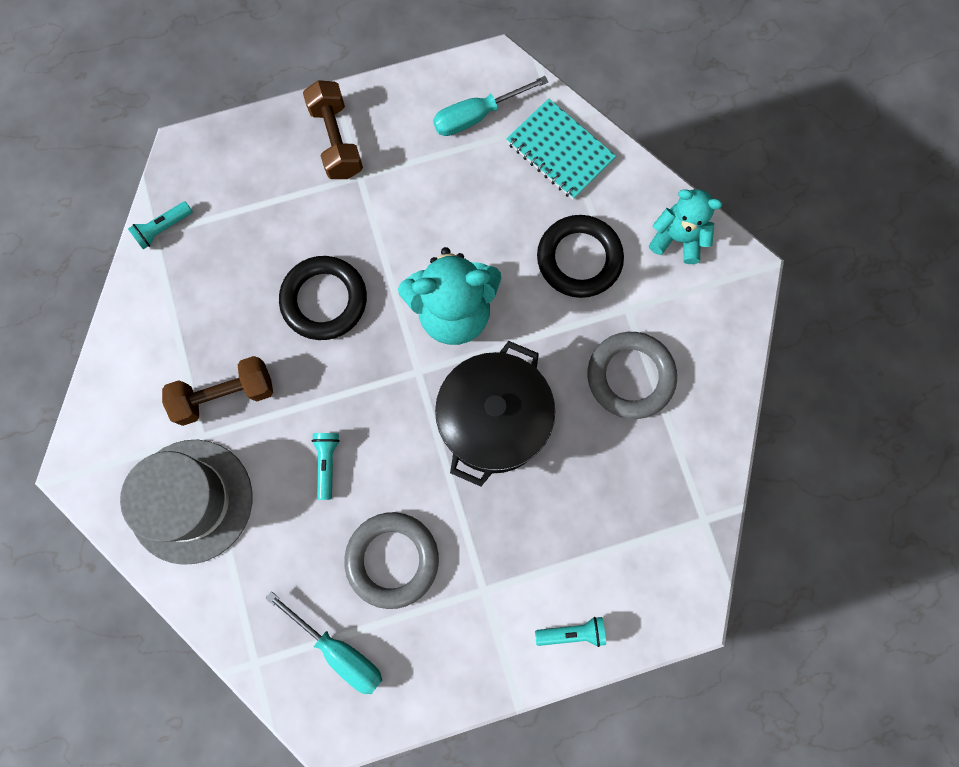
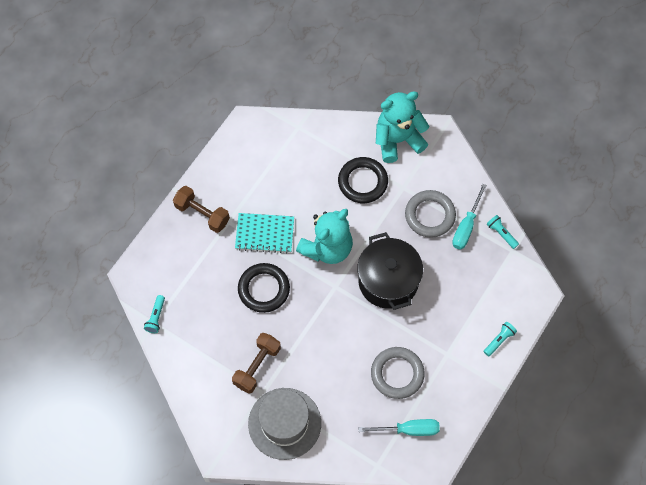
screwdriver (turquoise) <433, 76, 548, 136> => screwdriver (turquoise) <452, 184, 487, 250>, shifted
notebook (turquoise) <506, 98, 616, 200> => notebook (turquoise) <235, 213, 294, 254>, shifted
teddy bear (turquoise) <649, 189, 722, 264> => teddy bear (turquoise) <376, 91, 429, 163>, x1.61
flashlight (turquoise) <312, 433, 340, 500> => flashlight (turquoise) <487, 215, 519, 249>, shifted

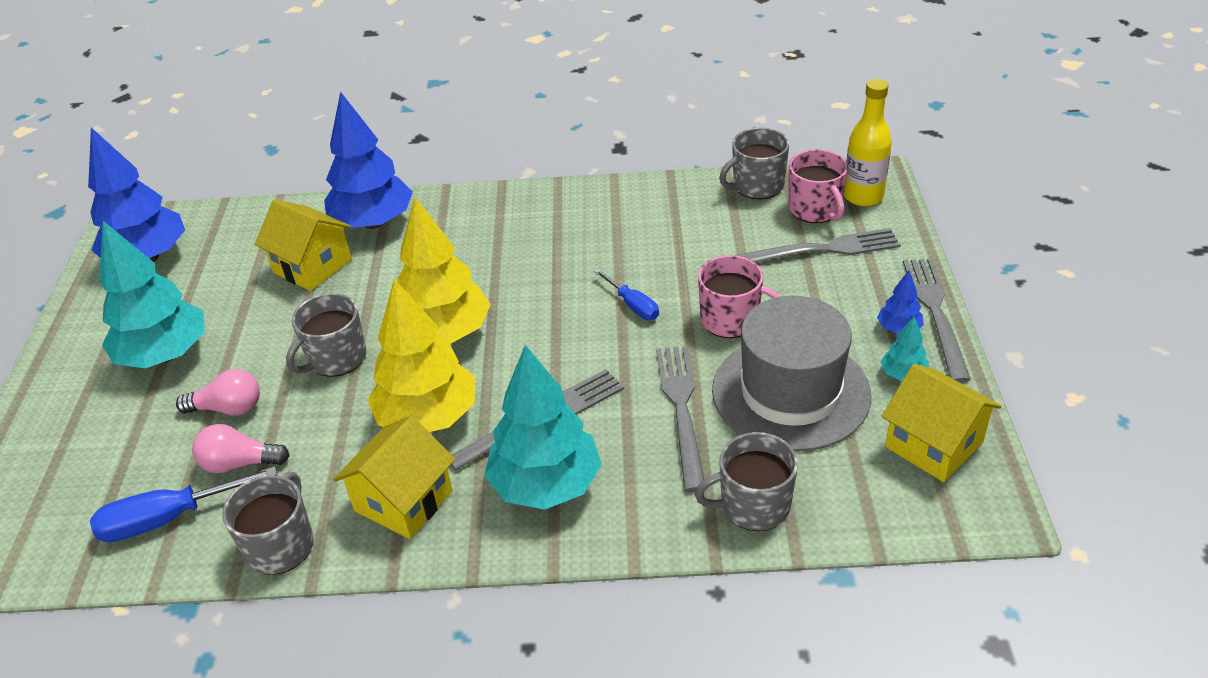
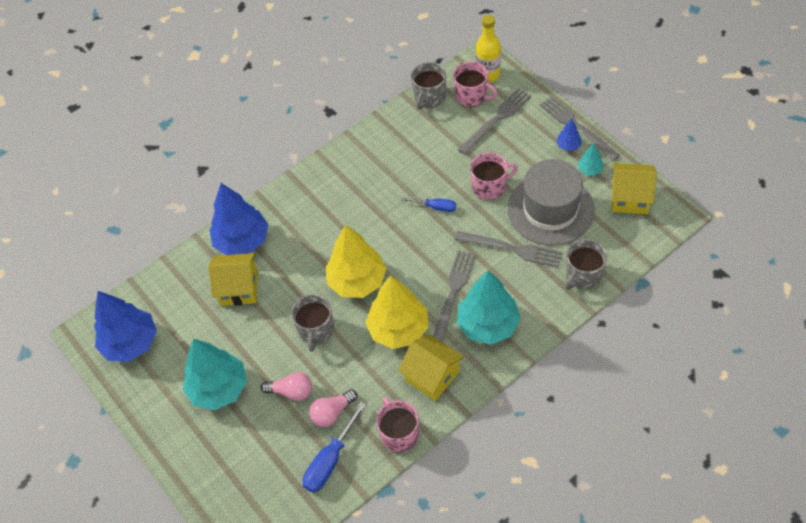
fork (grey) <656, 346, 704, 492> => fork (grey) <455, 231, 562, 268>, 150 degrees clockwise
light bulb (pink) <176, 369, 260, 416> => light bulb (pink) <261, 372, 312, 401>, 45 degrees clockwise
house (yellow) <333, 416, 455, 539> => house (yellow) <398, 334, 464, 401>, 45 degrees counterclockwise
mug (grey) <222, 472, 314, 575> => mug (pink) <376, 397, 419, 453>

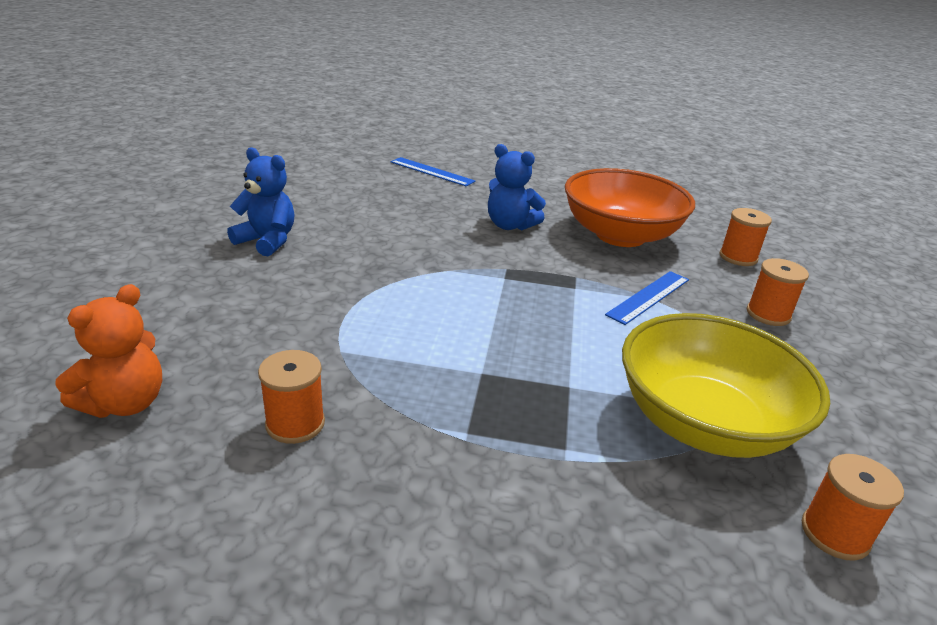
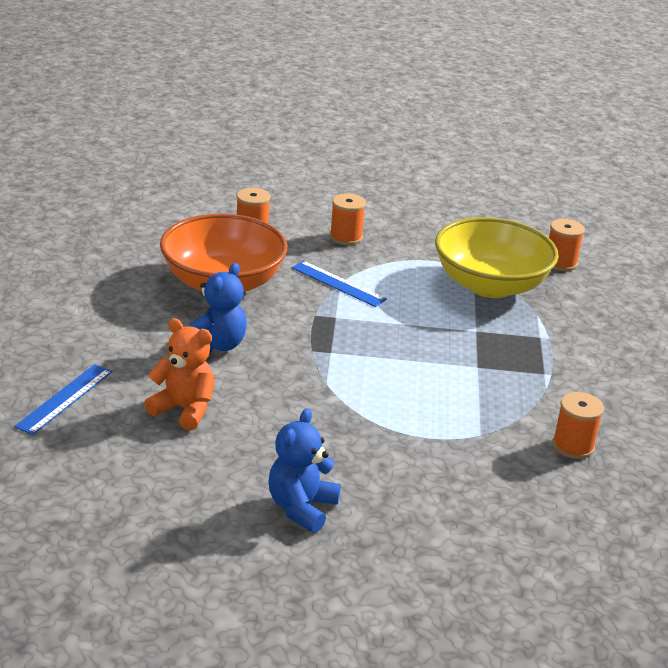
teddy bear (orange) <55, 284, 162, 418> => teddy bear (orange) <145, 318, 214, 430>, shifted

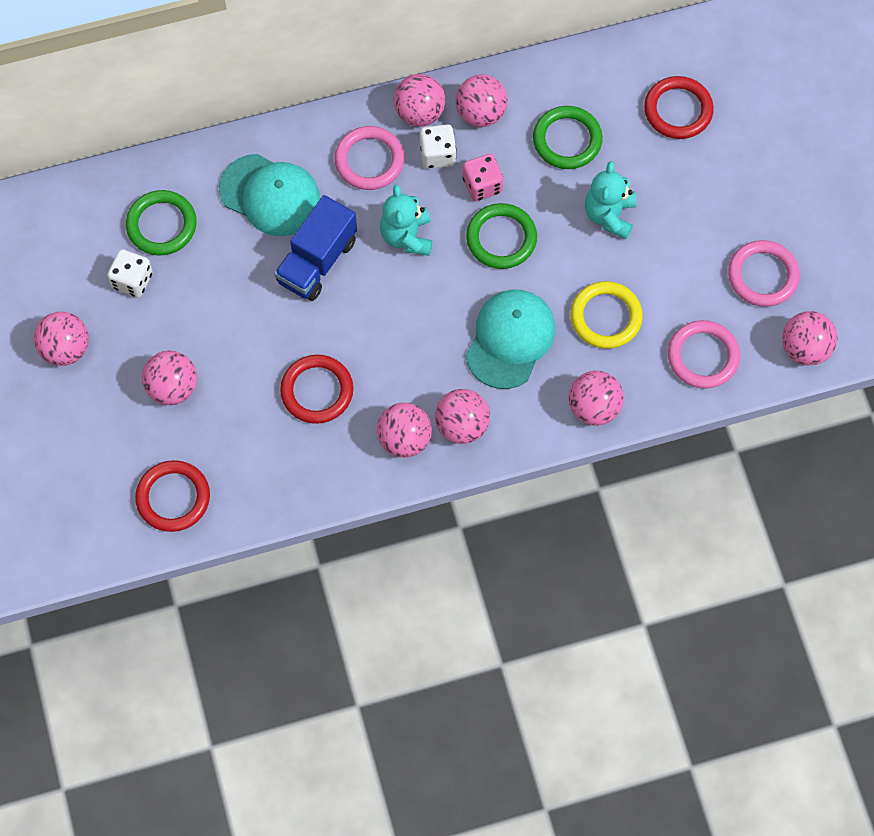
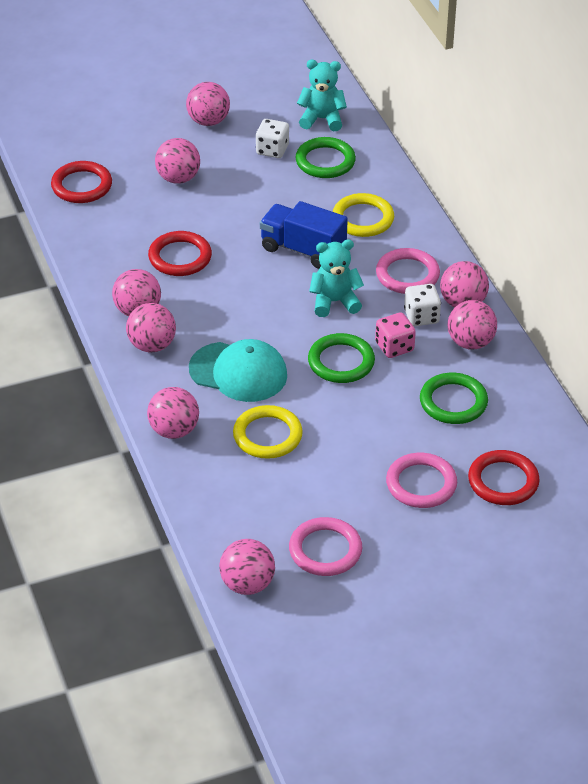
cap (turquoise) <219, 154, 321, 236> => ring (yellow) <333, 193, 394, 237>
teddy bear (turquoise) <585, 161, 636, 239> => teddy bear (turquoise) <297, 60, 347, 131>, shifted
ring (pink) <668, 320, 740, 389> => ring (pink) <386, 453, 457, 508>, shifted

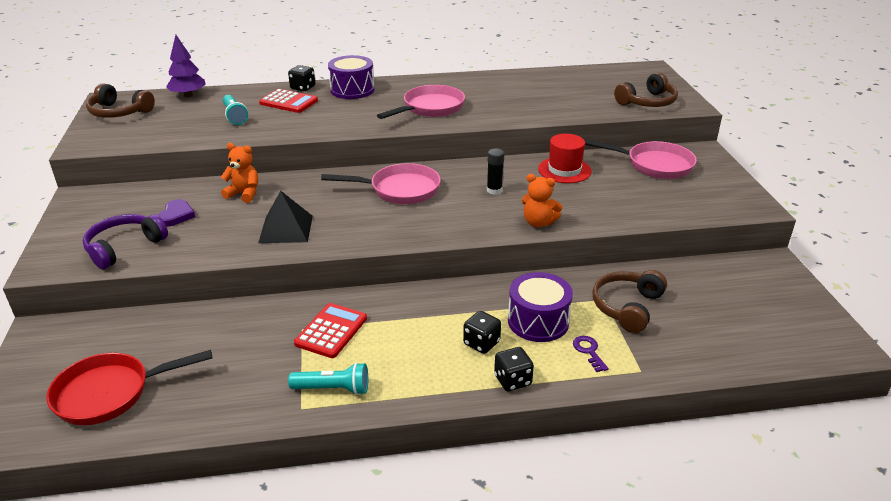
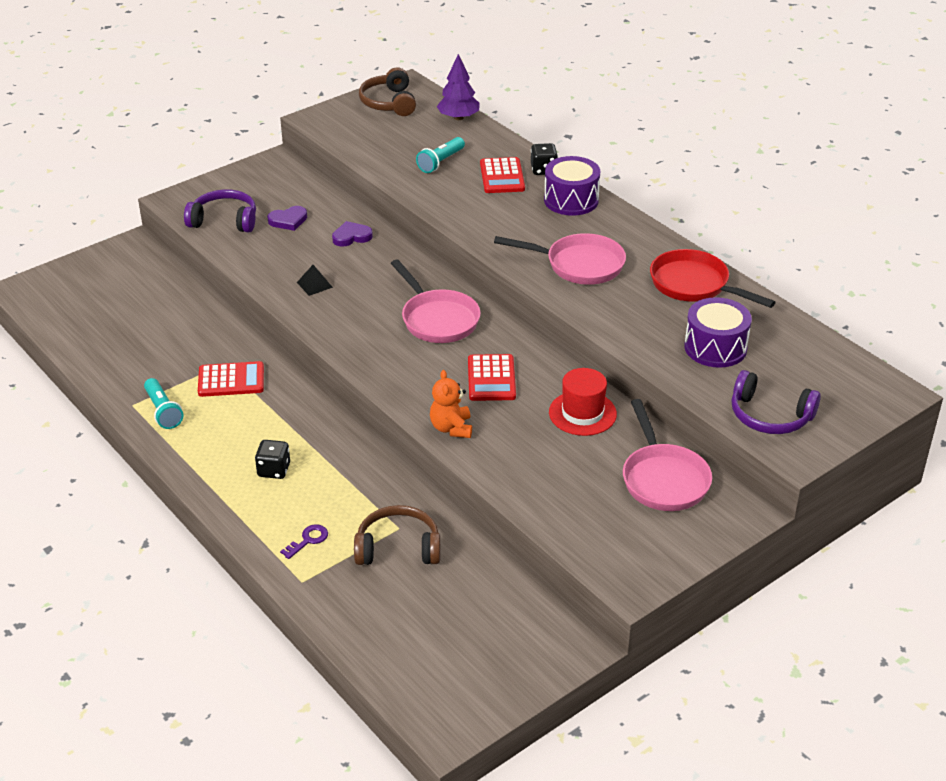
headphones (brown) <614, 73, 678, 107> => headphones (purple) <731, 370, 821, 434>
teddy bear (orange) <221, 143, 258, 203> => heart (purple) <332, 221, 373, 247>
glue stick (black) <487, 148, 504, 195> => calculator (red) <468, 354, 516, 401>
pyramid (black) <258, 191, 313, 243> => pyramid (black) <297, 265, 333, 296>, x0.55
drum (purple) <508, 272, 573, 342> => drum (purple) <684, 297, 752, 368>, shifted
dice (black) <494, 347, 534, 391> => nothing
pan (red) <46, 350, 213, 425> => pan (red) <650, 249, 776, 308>, shifted

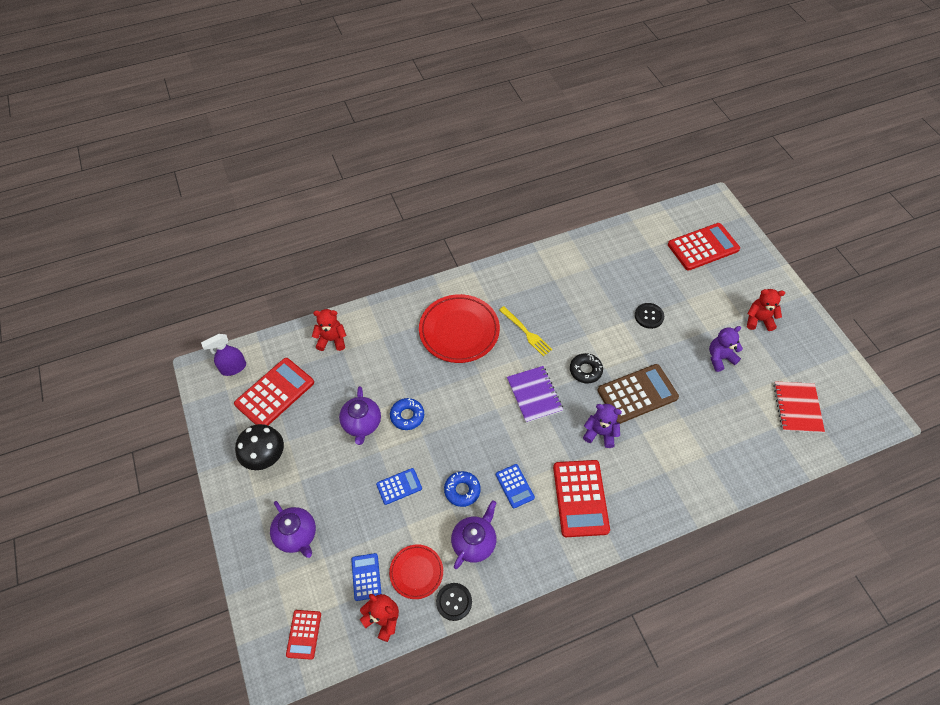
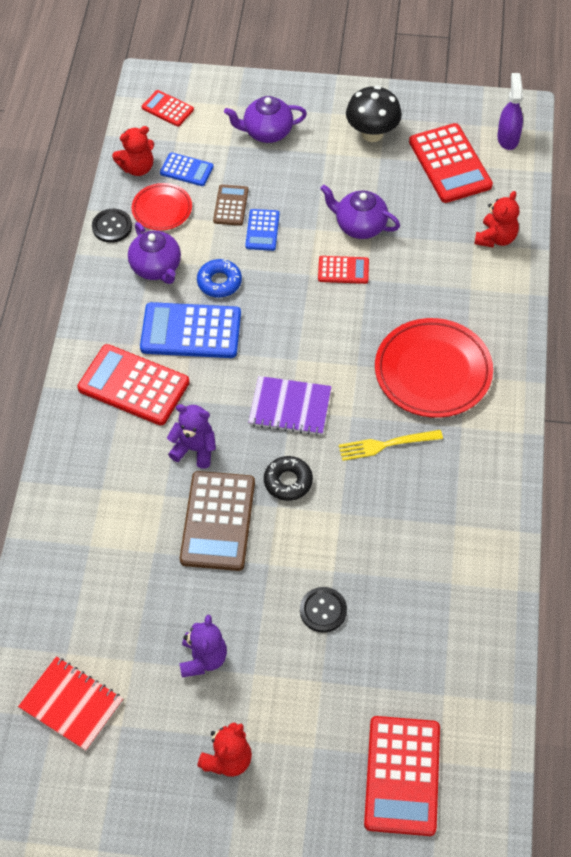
donut (blue) <390, 398, 424, 430> => calculator (red) <318, 256, 369, 284>
teddy bear (purple) <583, 404, 622, 448> => teddy bear (purple) <167, 404, 216, 468>, 120 degrees counterclockwise
calculator (blue) <496, 464, 535, 508> => calculator (blue) <140, 302, 241, 358>, x1.87
nothing => calculator (brown) <213, 184, 248, 226>

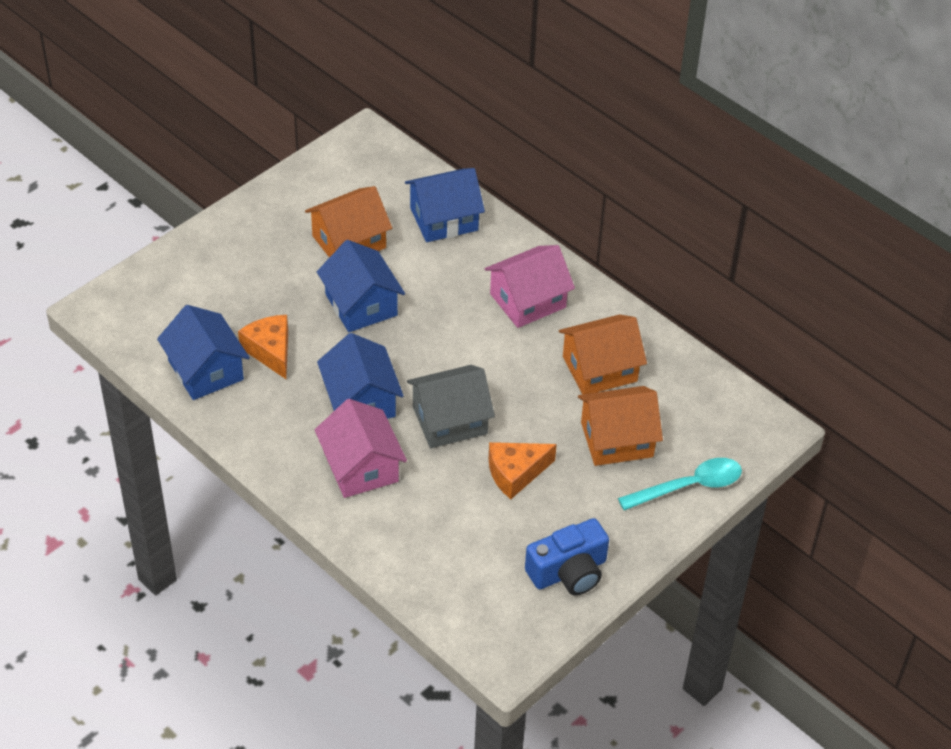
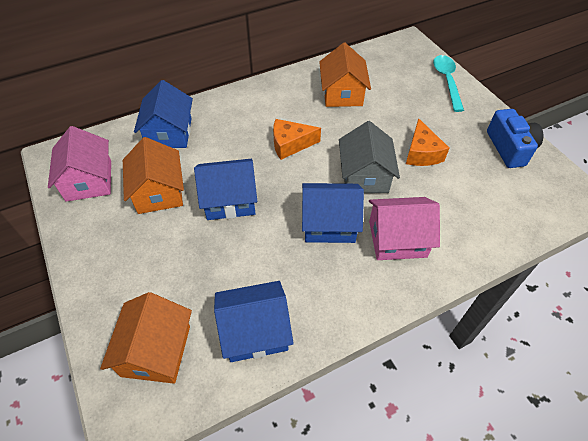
house (pink) <485, 245, 575, 328> => house (pink) <48, 126, 111, 202>, shifted
cheese (orange) <238, 315, 288, 379> => cheese (orange) <273, 119, 321, 160>, shifted
house (orange) <578, 386, 663, 466> => house (orange) <100, 292, 192, 384>, shifted

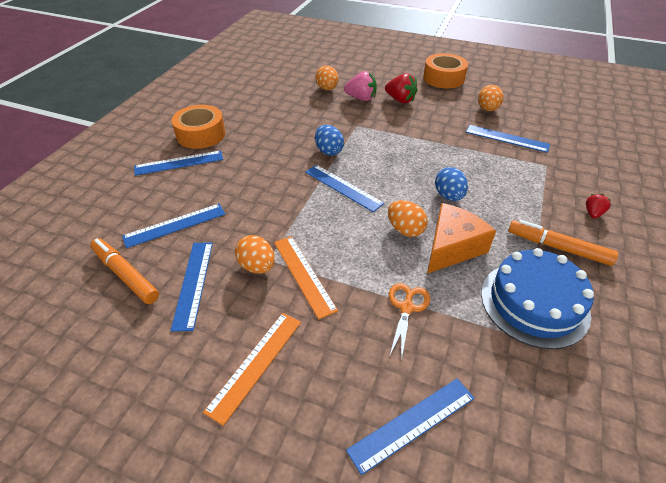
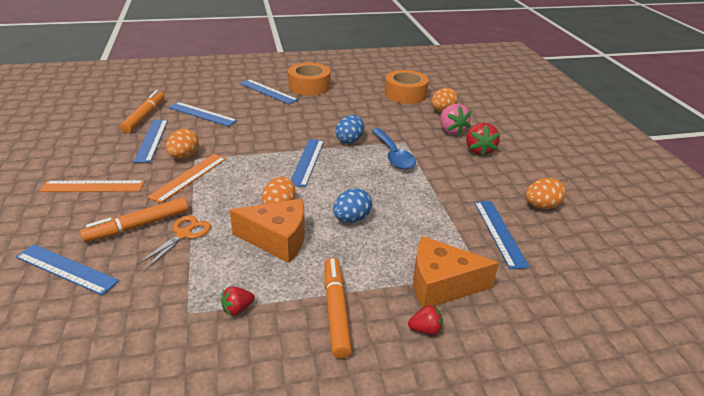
tape (orange) <423, 53, 468, 88> => tape (orange) <385, 70, 429, 104>, shifted
ruler (blue) <171, 242, 213, 332> => ruler (blue) <134, 120, 168, 163>, 60 degrees counterclockwise
cake (blue) <481, 248, 594, 349> => strawberry (red) <221, 286, 255, 316>
scissors (orange) <389, 283, 430, 361> => scissors (orange) <137, 215, 211, 269>, 45 degrees counterclockwise
nothing => spoon (blue) <372, 128, 416, 170>
nothing => marker (orange) <80, 198, 189, 243>
nothing => cheese (orange) <413, 236, 499, 308>

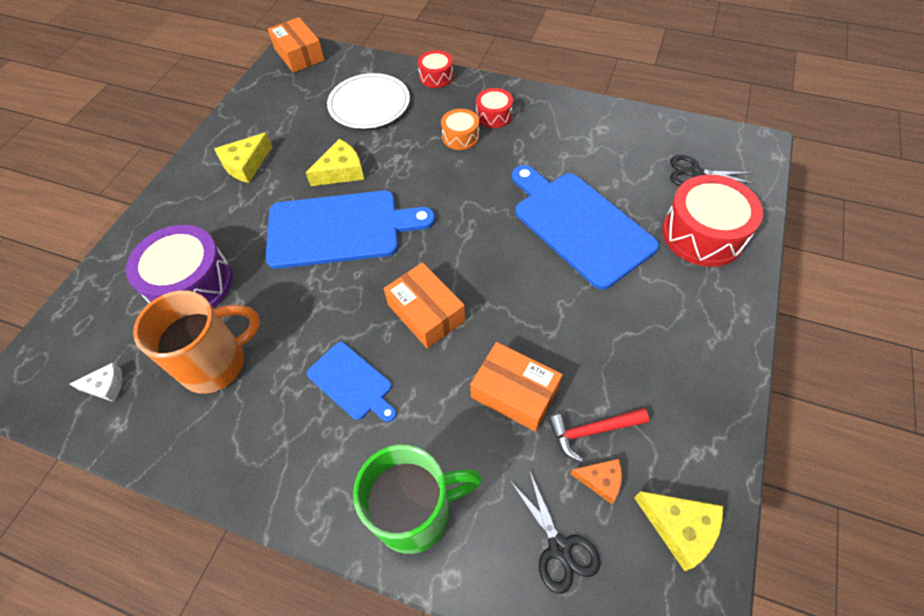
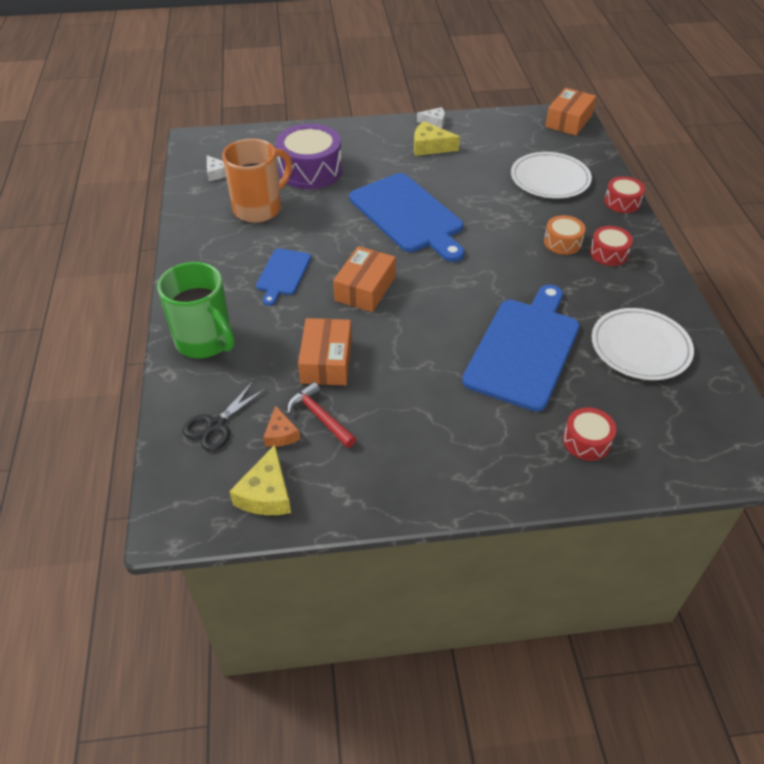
cheese (yellow) <306, 139, 364, 186> => nothing
scissors (black) <670, 155, 755, 186> => nothing
drum (red) <662, 175, 763, 267> => drum (red) <563, 407, 616, 461>, x0.53
mug (orange) <133, 290, 260, 394> => mug (orange) <222, 139, 292, 223>, 75 degrees counterclockwise
nothing => cheese (white) <417, 107, 445, 128>
nothing => plate (white) <592, 308, 694, 380>

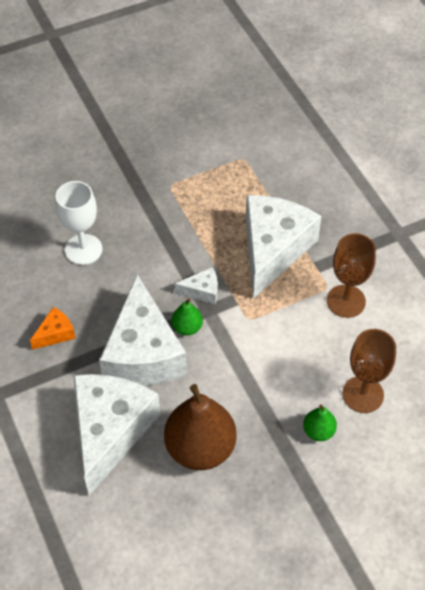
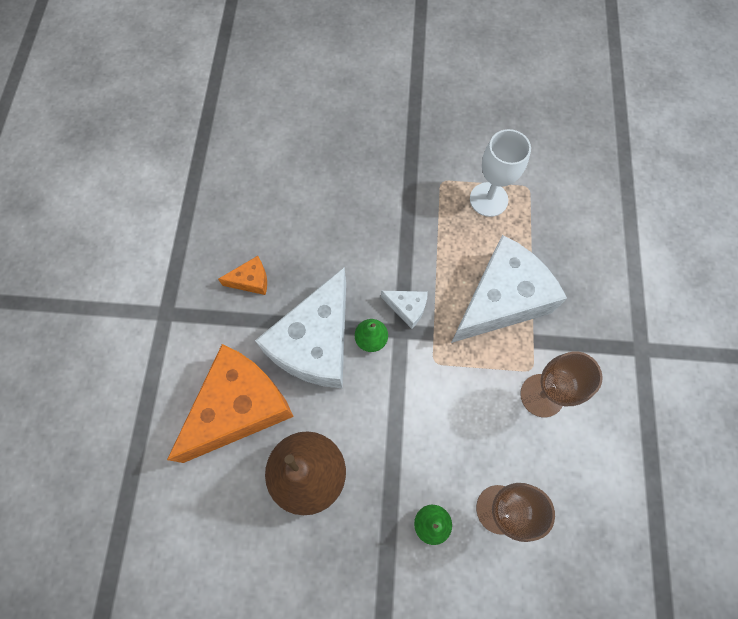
goblet (white) <55, 181, 102, 265> => goblet (white) <470, 129, 531, 217>, shifted
cheese (white) <73, 374, 160, 496> => cheese (orange) <167, 344, 294, 463>

